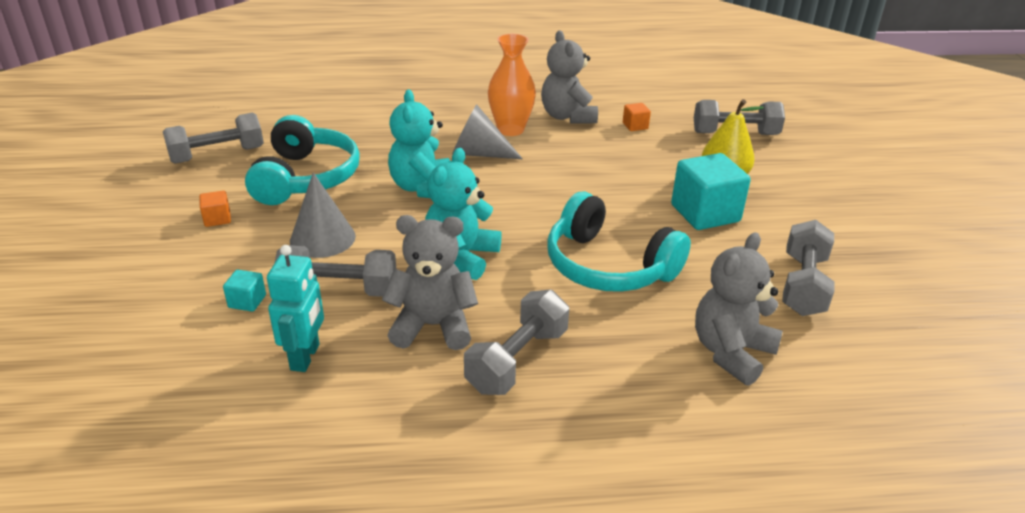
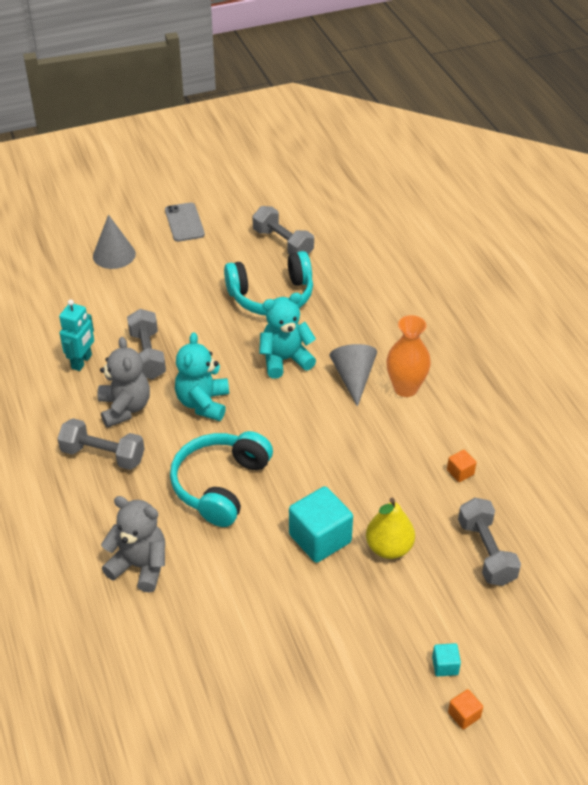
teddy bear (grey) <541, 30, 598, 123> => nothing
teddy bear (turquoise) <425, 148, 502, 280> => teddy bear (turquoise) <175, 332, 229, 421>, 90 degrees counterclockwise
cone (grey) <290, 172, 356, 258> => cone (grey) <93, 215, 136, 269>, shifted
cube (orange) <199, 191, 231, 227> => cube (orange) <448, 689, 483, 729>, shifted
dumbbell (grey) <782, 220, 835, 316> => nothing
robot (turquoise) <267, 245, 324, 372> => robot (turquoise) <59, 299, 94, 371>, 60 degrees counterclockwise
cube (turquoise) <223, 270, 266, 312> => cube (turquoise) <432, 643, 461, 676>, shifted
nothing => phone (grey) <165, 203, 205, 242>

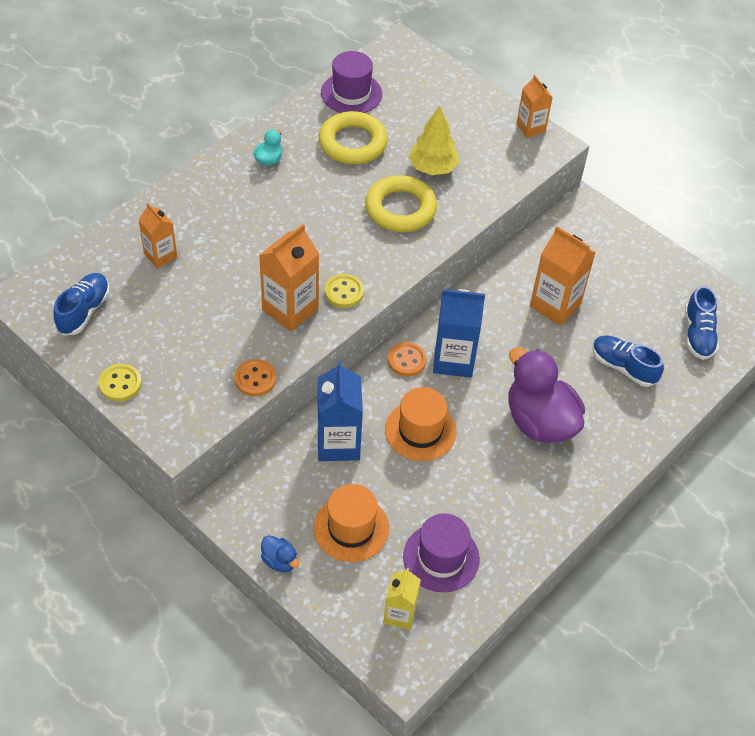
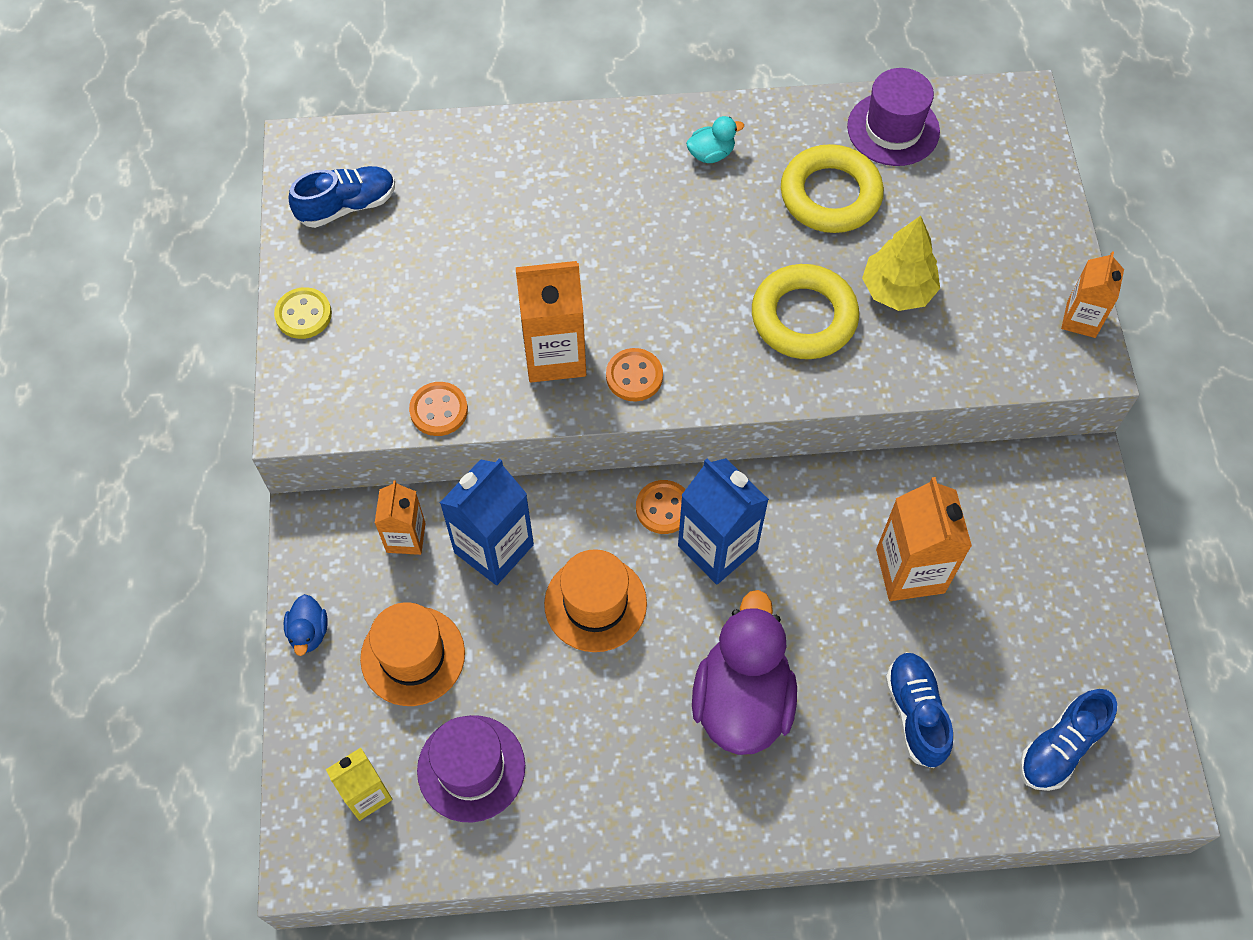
carton (orange) <138, 203, 177, 269> => carton (orange) <375, 480, 426, 555>, shifted
button (yellow) <325, 274, 364, 308> => button (orange) <606, 348, 663, 401>

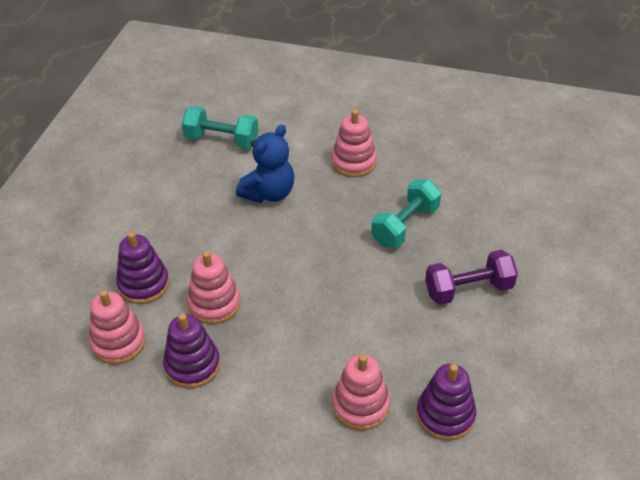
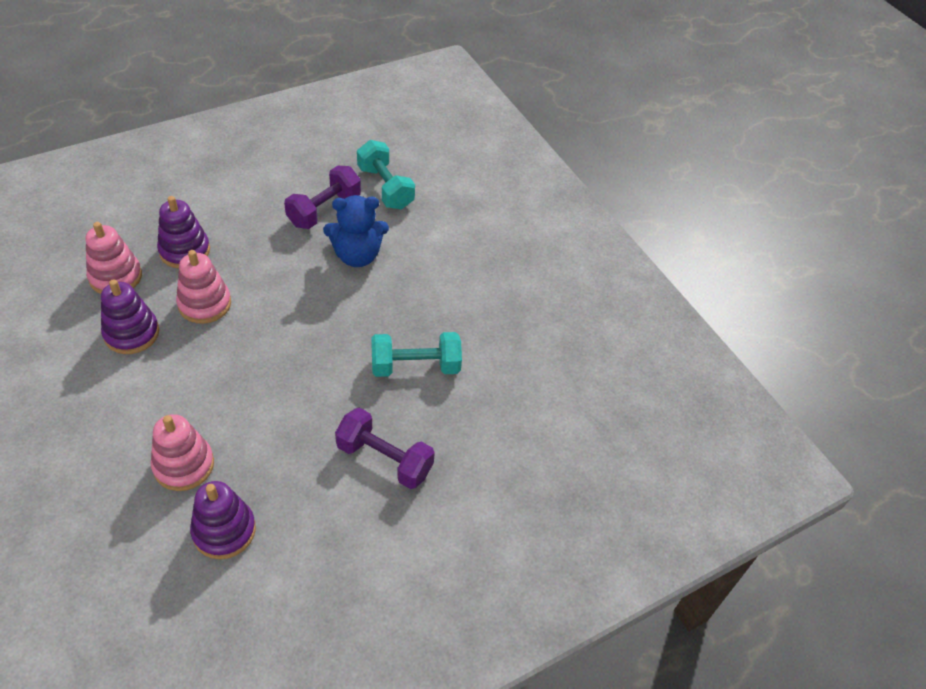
stacking toy (pink) <331, 110, 377, 177> => nothing
nothing => dumbbell (purple) <284, 166, 361, 229>

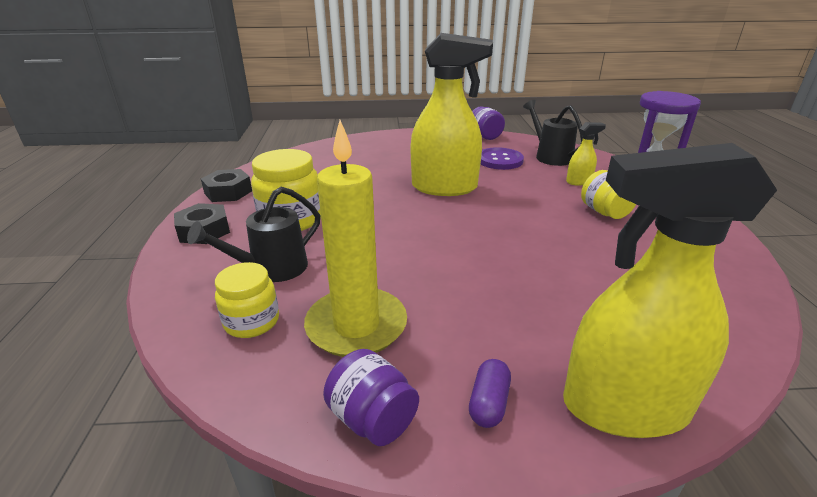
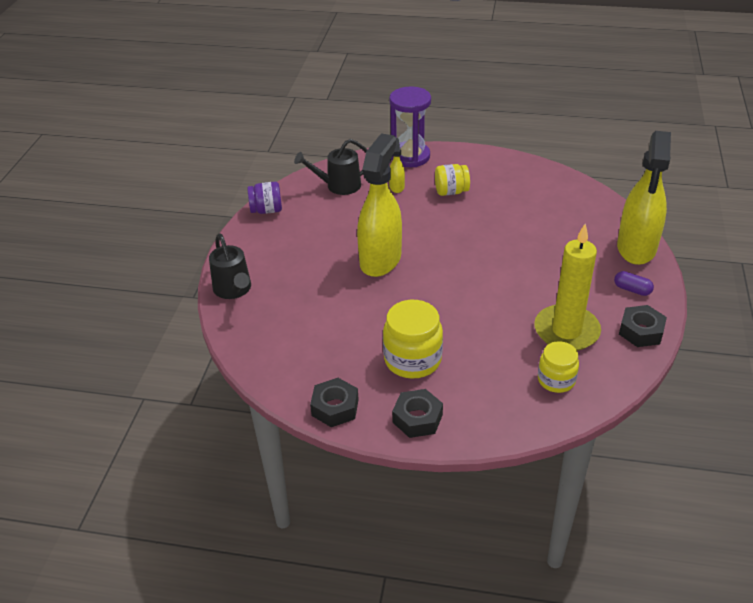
button (purple) <481, 147, 524, 170> => nothing
watering can (black) <187, 187, 320, 282> => watering can (black) <209, 233, 251, 299>, shifted
jar (purple) <323, 349, 419, 446> => nut (black) <619, 305, 667, 347>

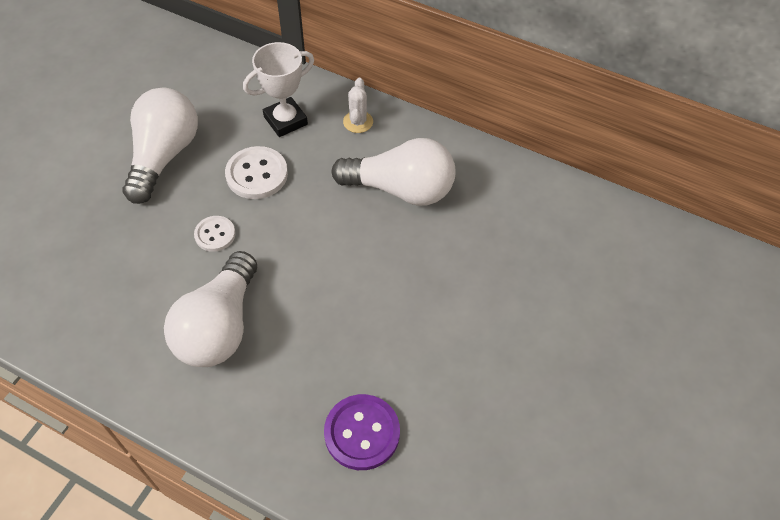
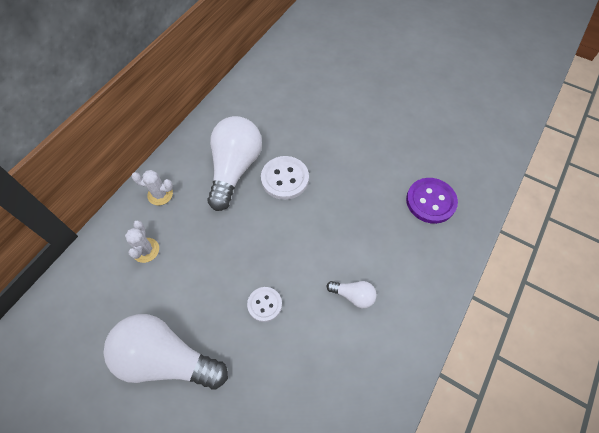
trophy (white) <243, 42, 314, 137> => cactus (white) <125, 220, 159, 263>
button (white) <225, 146, 288, 199> => button (white) <261, 156, 309, 200>, shifted
light bulb (white) <164, 251, 257, 367> => light bulb (white) <327, 281, 377, 308>, x0.46

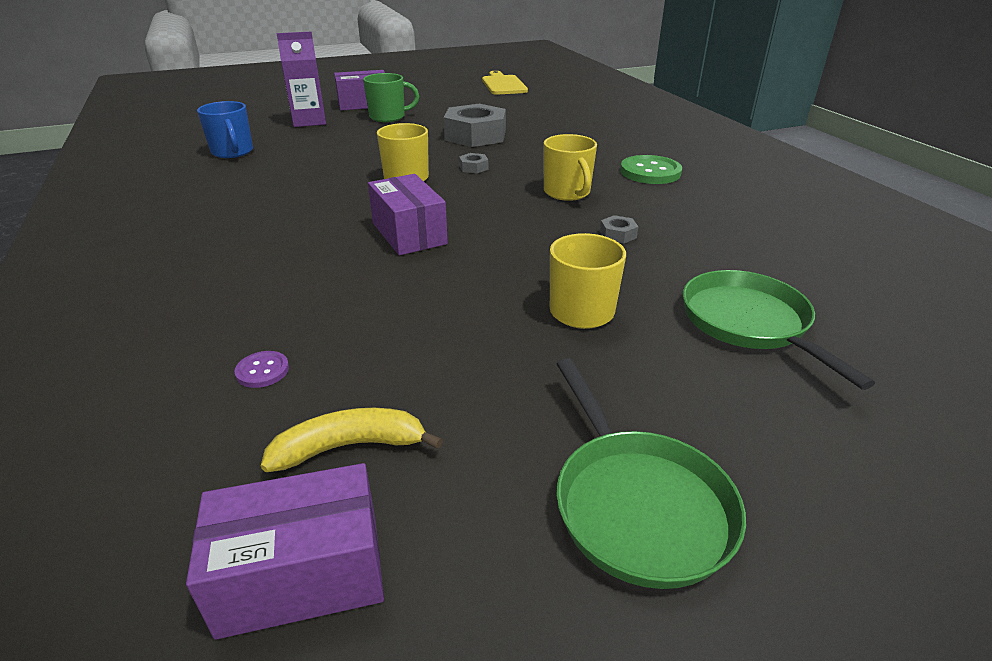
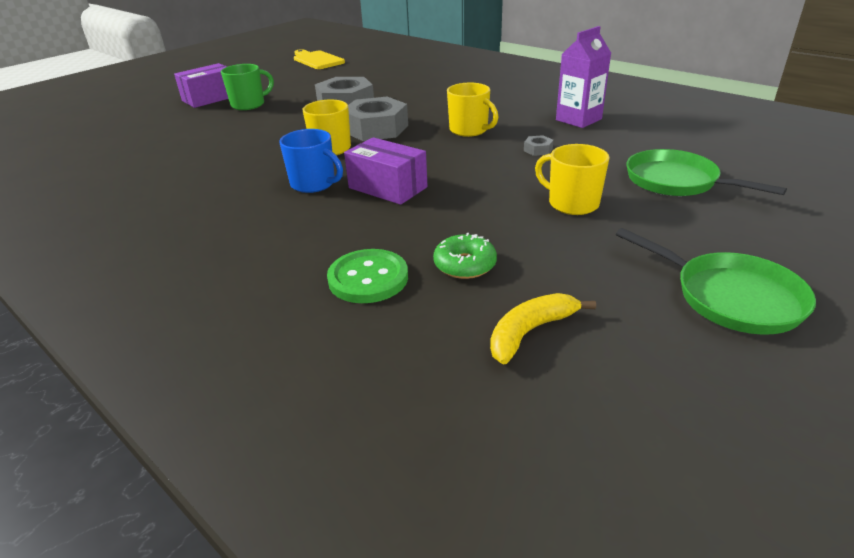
carton (purple) <276, 32, 326, 127> => carton (purple) <556, 26, 611, 128>, shifted
mug (blue) <197, 101, 253, 158> => mug (blue) <279, 129, 343, 193>, shifted
nut (grey) <459, 153, 488, 173> => nut (grey) <348, 97, 408, 141>, x2.47
button (green) <620, 155, 682, 184> => button (green) <327, 249, 408, 303>, shifted
button (purple) <235, 351, 289, 388> => nothing
box (purple) <186, 463, 384, 640> => nothing
nothing => donut (green) <433, 233, 497, 279>

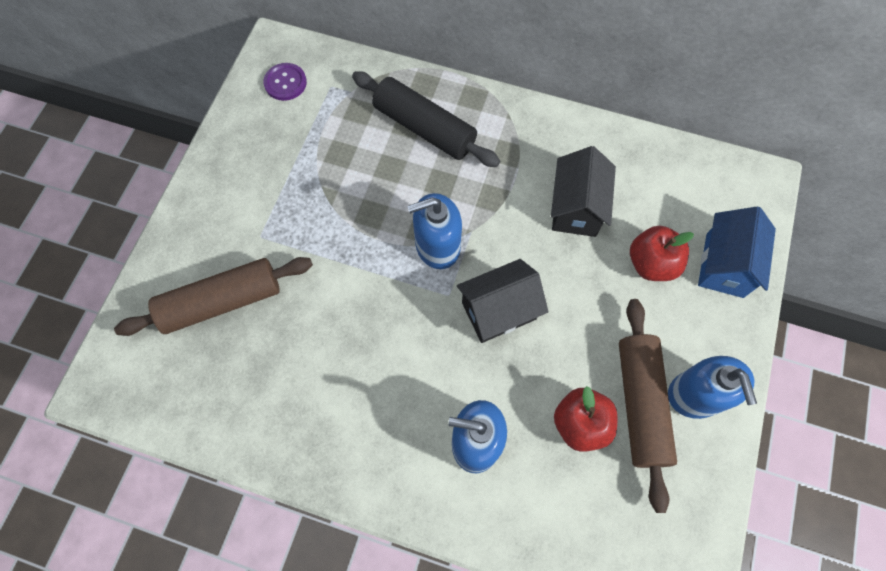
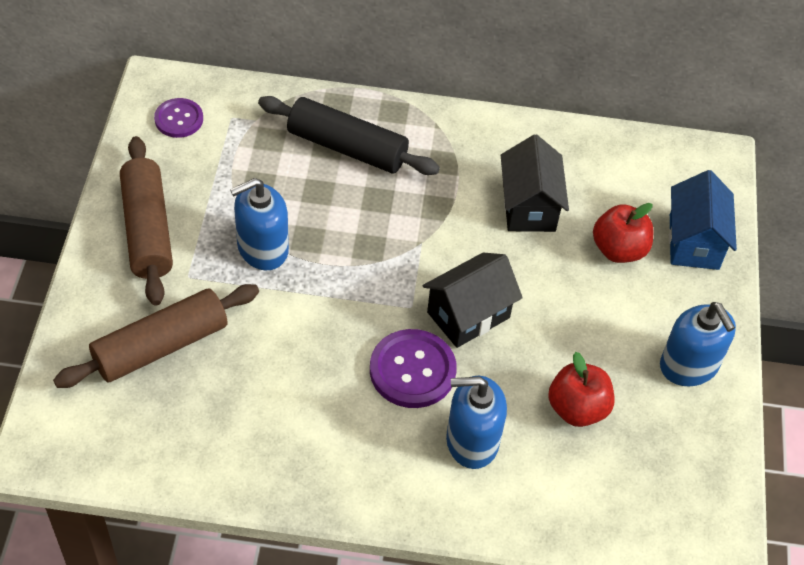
soap dispenser (blue) <407, 193, 462, 269> => soap dispenser (blue) <230, 178, 289, 270>, shifted
rolling pin (brown) <619, 299, 677, 513> => rolling pin (brown) <120, 136, 173, 305>, shifted
nothing => button (purple) <370, 329, 457, 408>

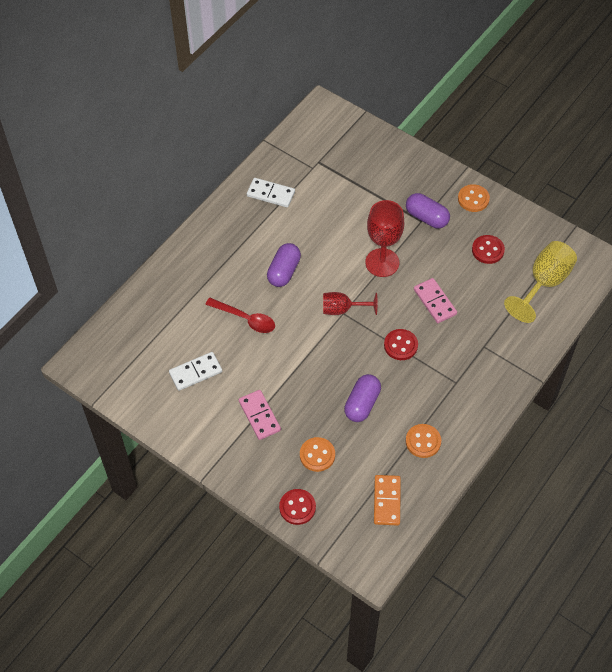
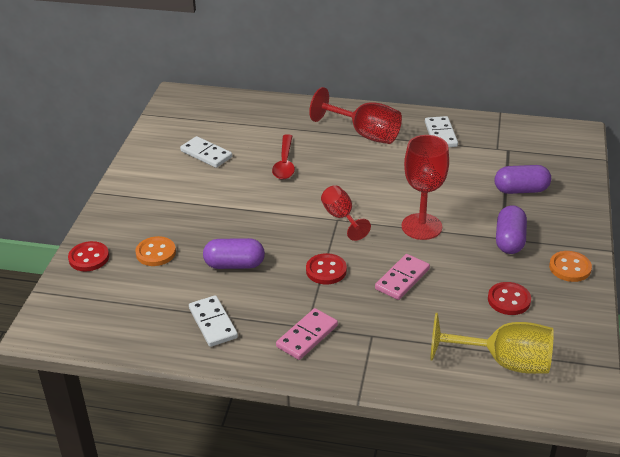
capsule (purple) <267, 243, 301, 287> => capsule (purple) <494, 165, 551, 194>, shifted
domino (pink) <239, 390, 281, 440> => domino (pink) <276, 308, 338, 360>, shifted
button (orange) <406, 424, 441, 458> => domino (white) <189, 295, 238, 347>
domino (orange) <374, 475, 401, 526> => nothing
nothing => goblet (red) <309, 87, 402, 144>

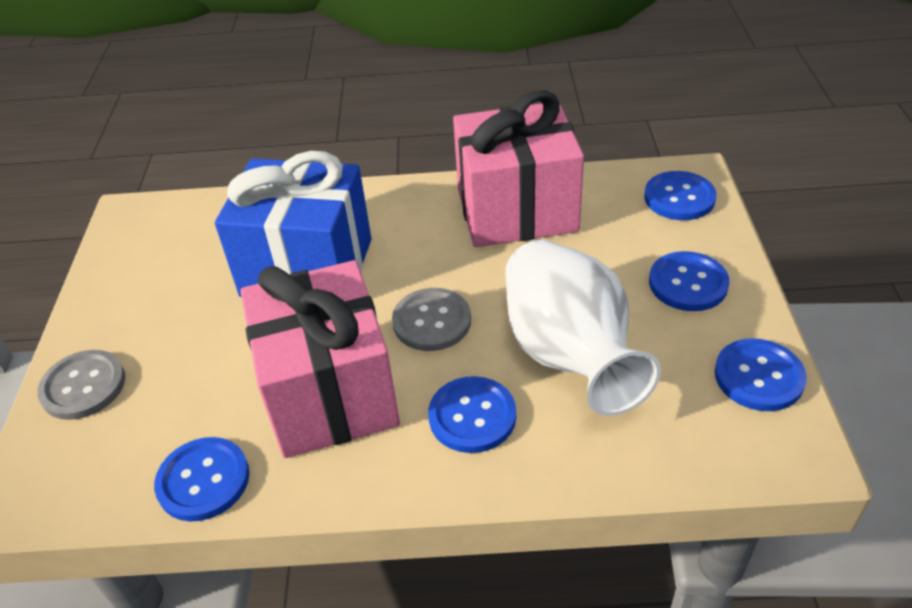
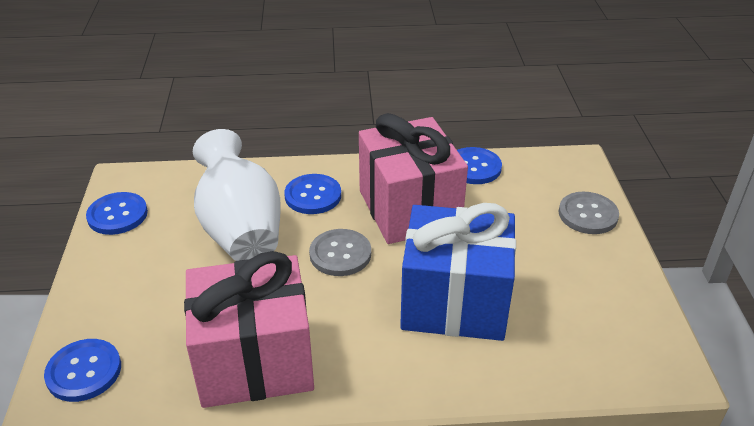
button (blue) <649, 251, 730, 311> => nothing

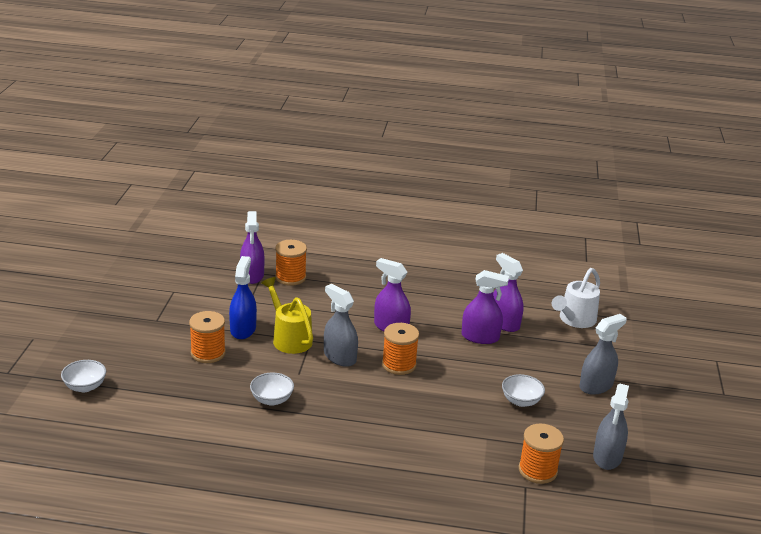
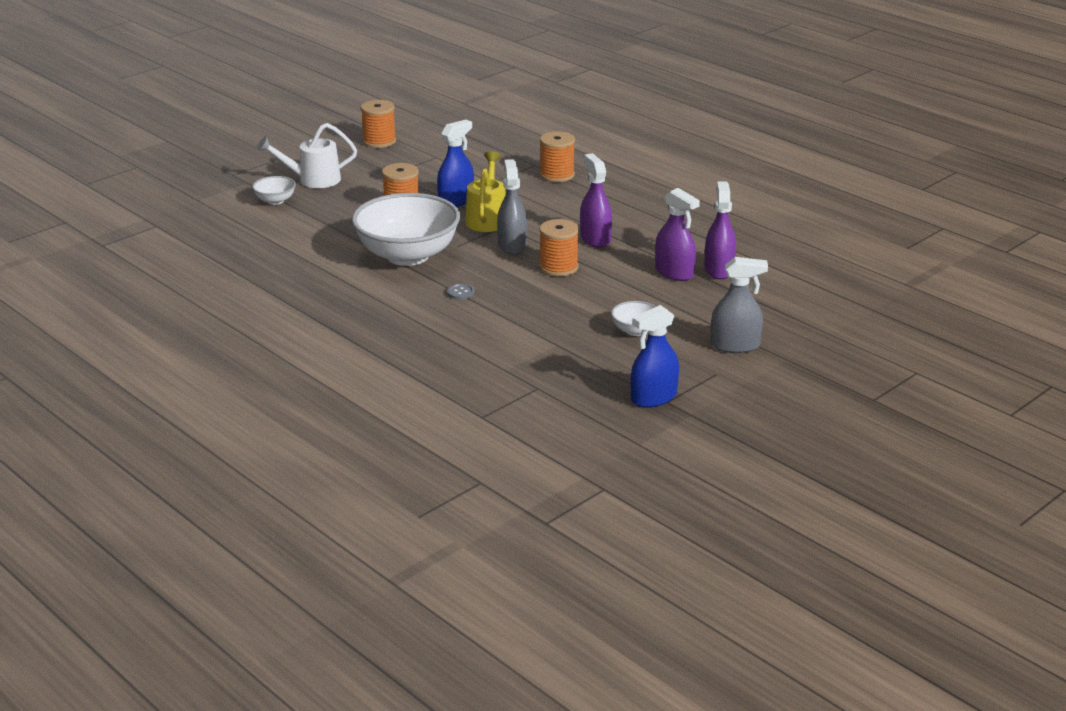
spray bottle (purple) <240, 211, 265, 284> => nothing
watering can (white) <552, 268, 600, 328> => watering can (white) <257, 123, 357, 188>, shifted
bowl (white) <250, 373, 294, 406> => bowl (white) <352, 193, 460, 266>, x2.33
spray bottle (grey) <593, 383, 629, 470> => spray bottle (blue) <631, 305, 679, 408>
spool (orange) <519, 424, 564, 484> => spool (orange) <361, 100, 396, 148>, shifted
nothing => button (grey) <447, 284, 475, 300>

